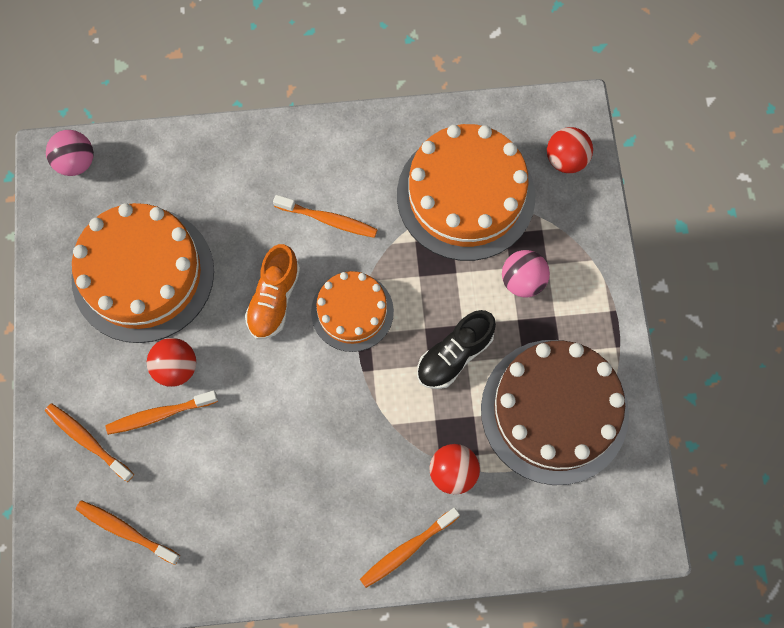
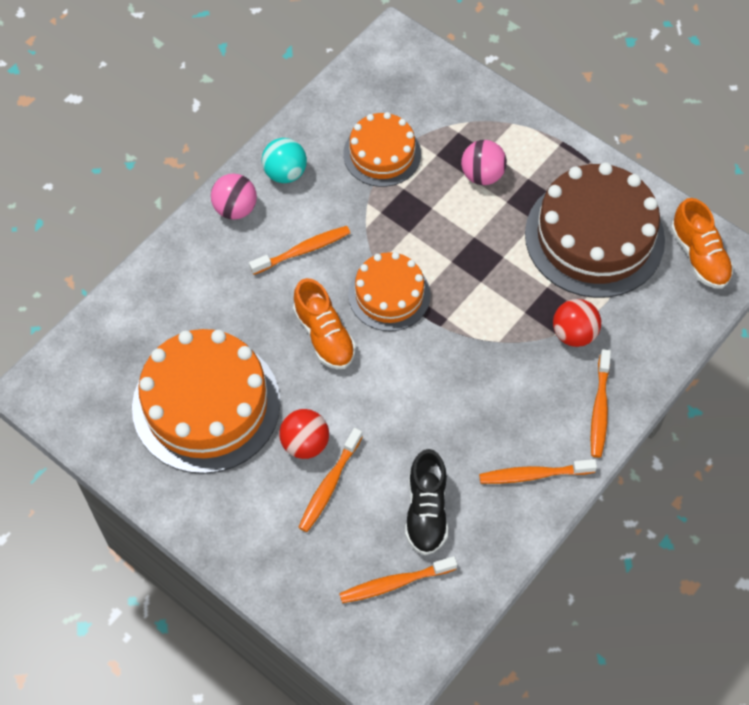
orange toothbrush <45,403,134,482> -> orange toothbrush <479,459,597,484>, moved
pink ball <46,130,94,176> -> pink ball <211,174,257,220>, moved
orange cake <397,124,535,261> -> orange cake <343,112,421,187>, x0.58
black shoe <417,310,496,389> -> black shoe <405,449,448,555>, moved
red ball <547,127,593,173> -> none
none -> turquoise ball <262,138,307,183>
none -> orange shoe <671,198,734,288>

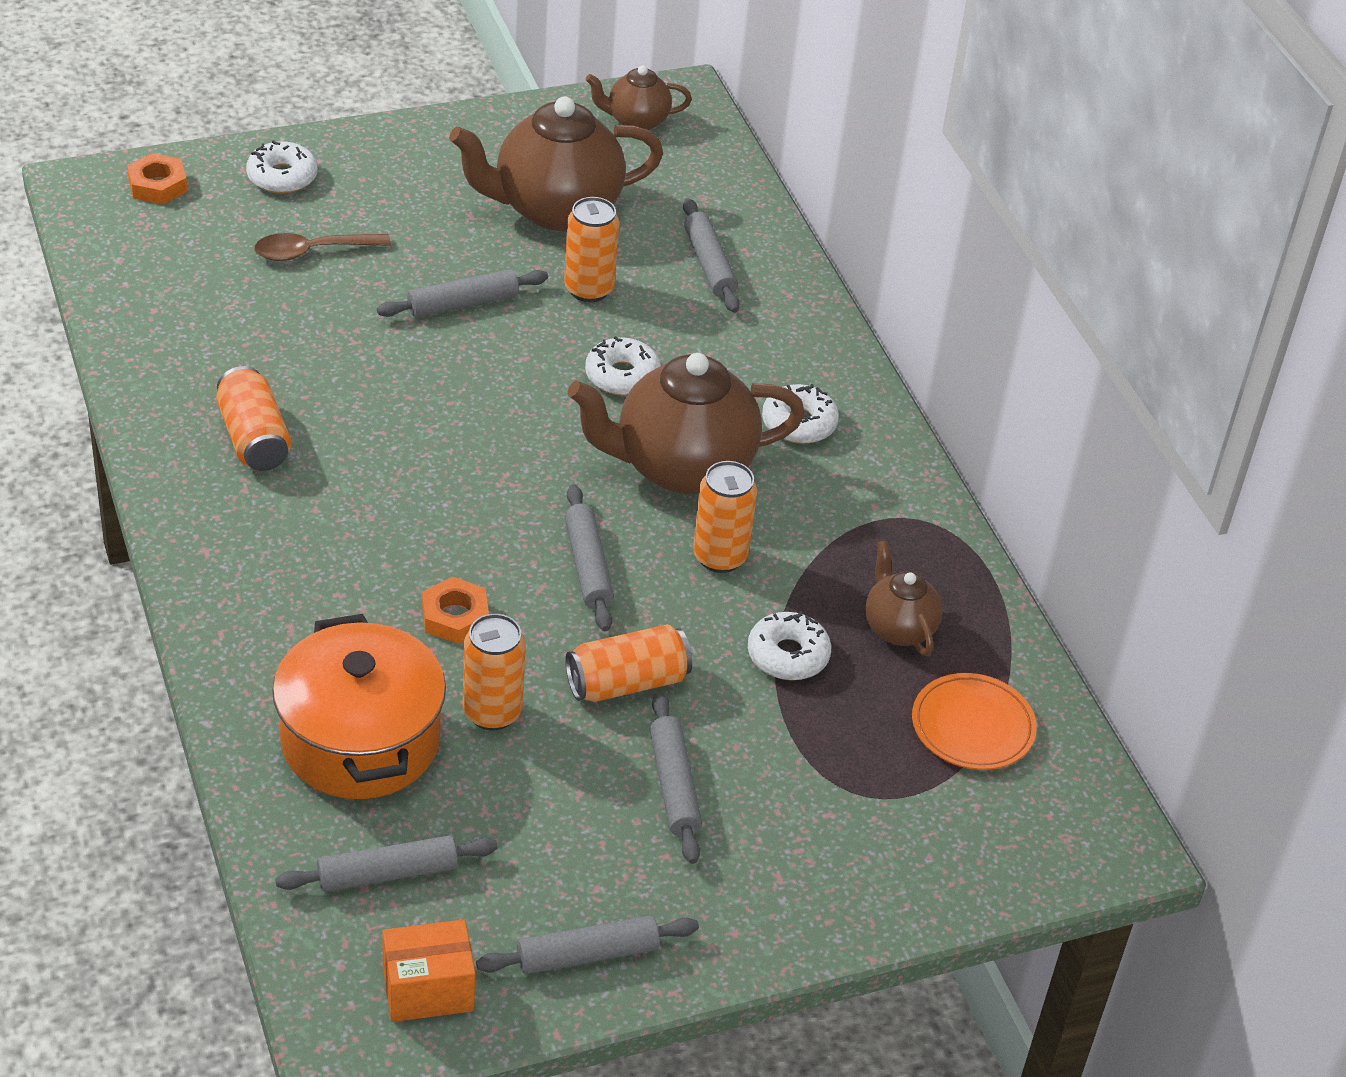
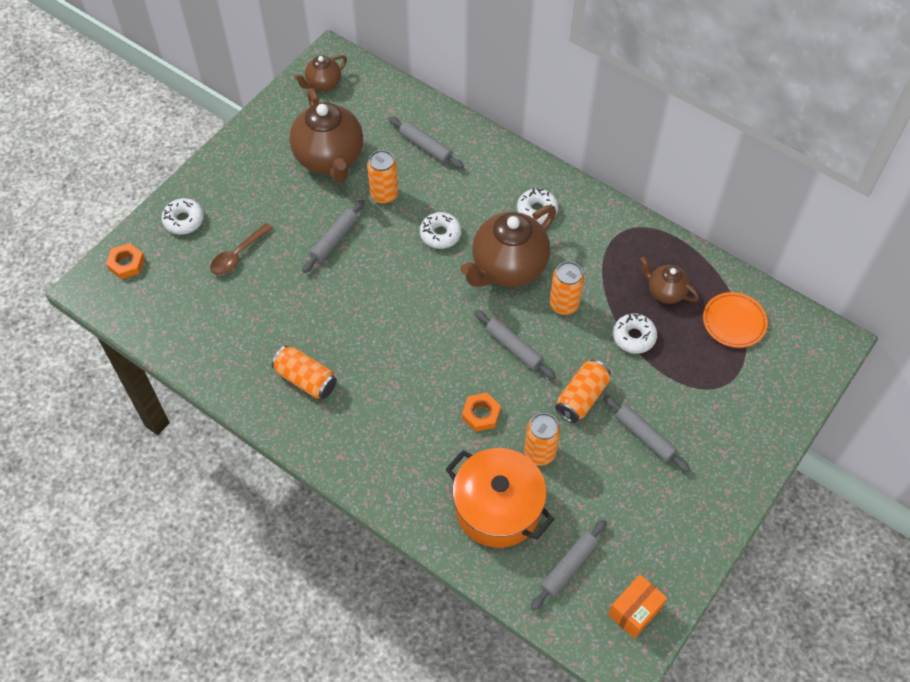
brown teapot <449,97,663,231> -> brown teapot <289,88,363,182>, 60 degrees counterclockwise
grey rolling pin <476,916,699,974> -> none

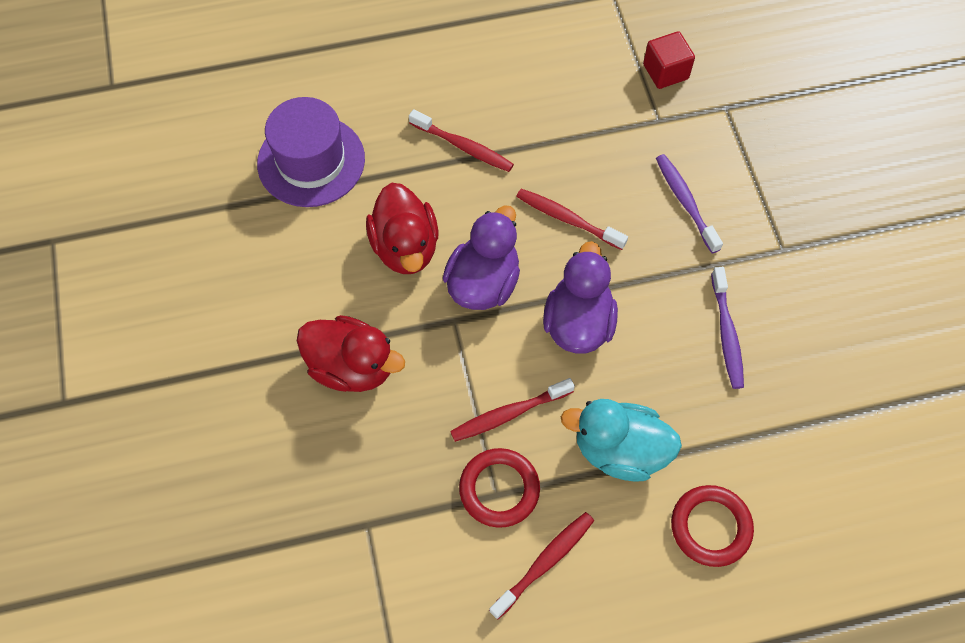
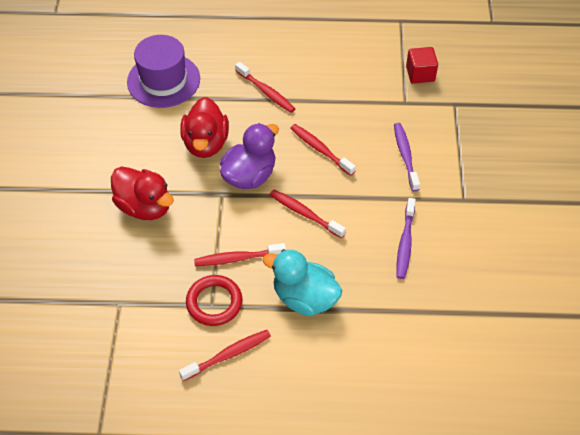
purple duck <543,241,618,354> -> red toothbrush <269,189,346,238>
red ring <671,485,754,567> -> none

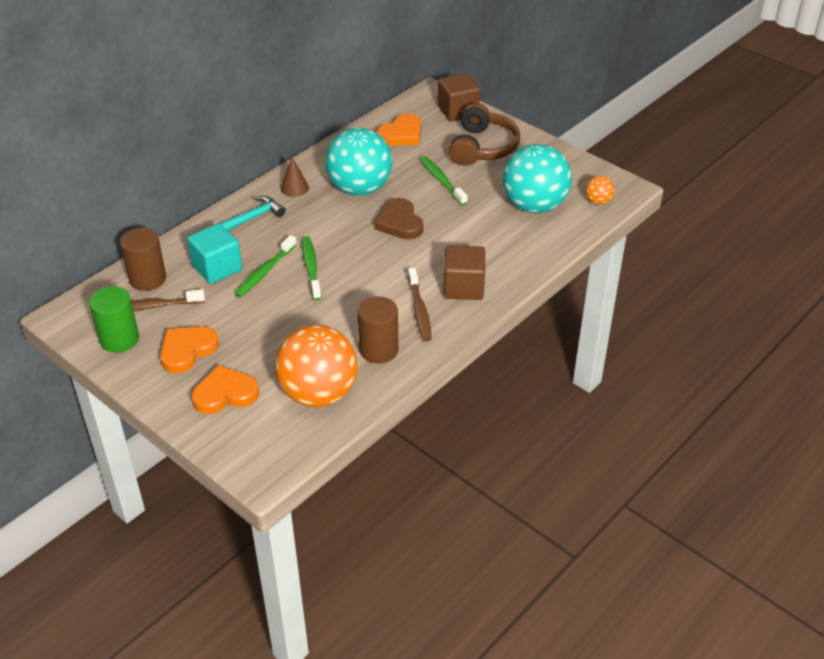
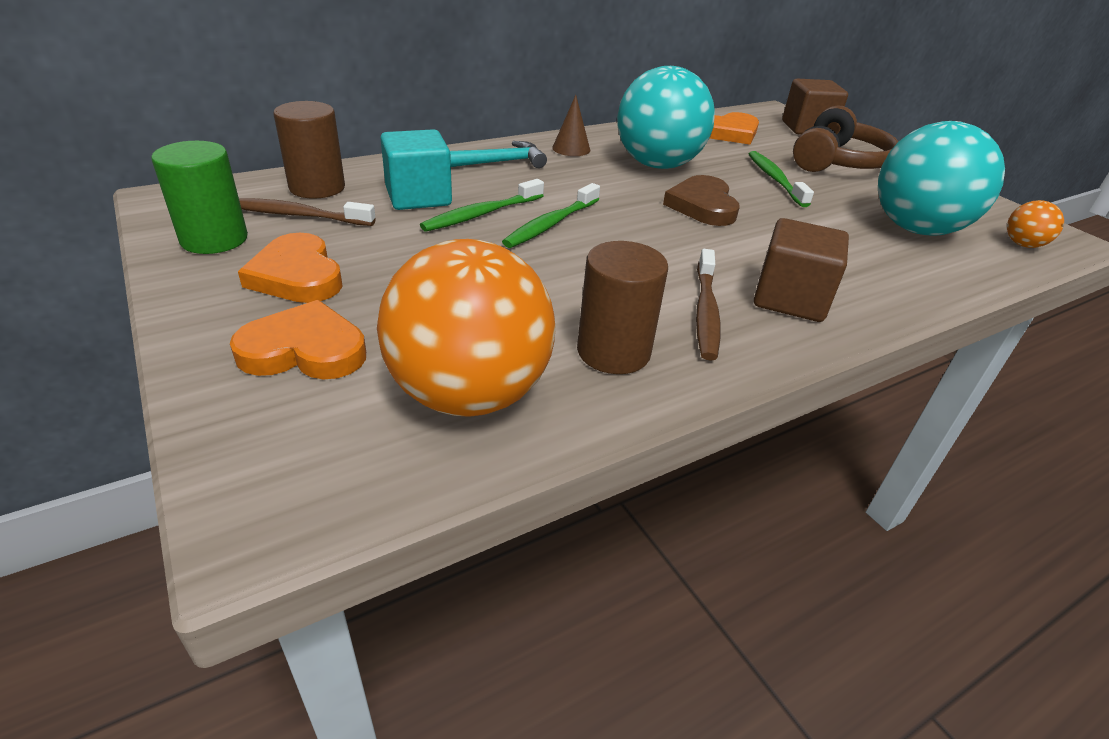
orange heart <160,326,219,374> -> orange heart <238,233,343,303>, 90 degrees counterclockwise
green toothbrush <302,236,322,300> -> green toothbrush <502,183,600,248>, 150 degrees counterclockwise

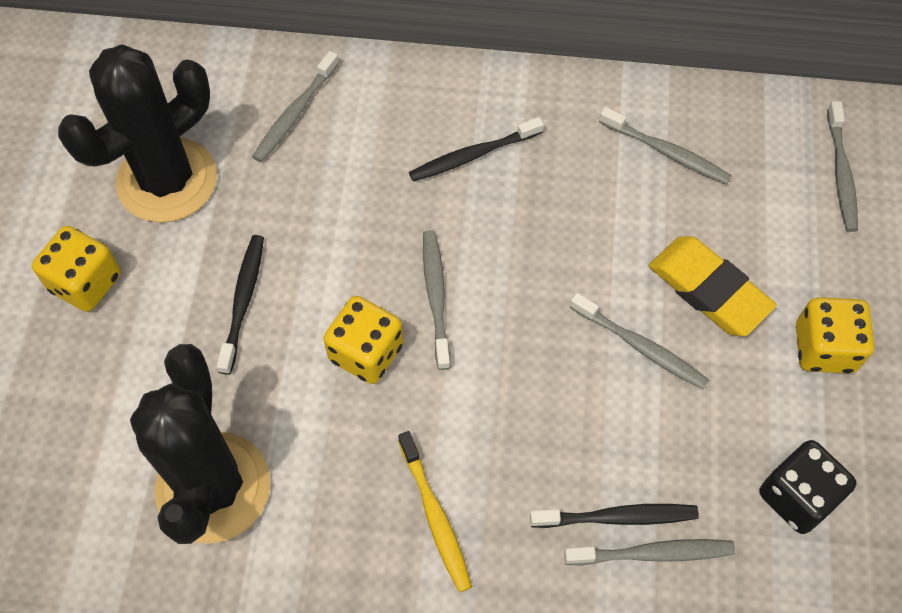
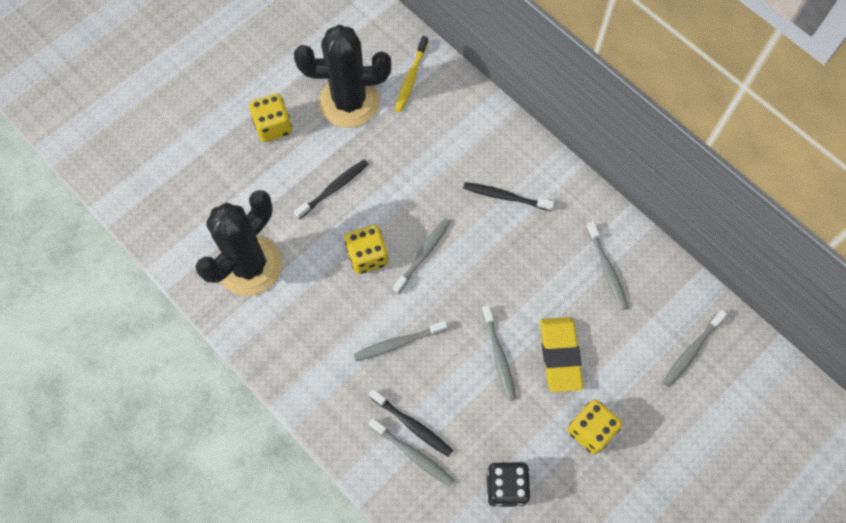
grey toothbrush <252,51,339,162> -> grey toothbrush <354,321,447,361>, moved
yellow toothbrush <398,431,472,592> -> yellow toothbrush <395,36,428,112>, moved

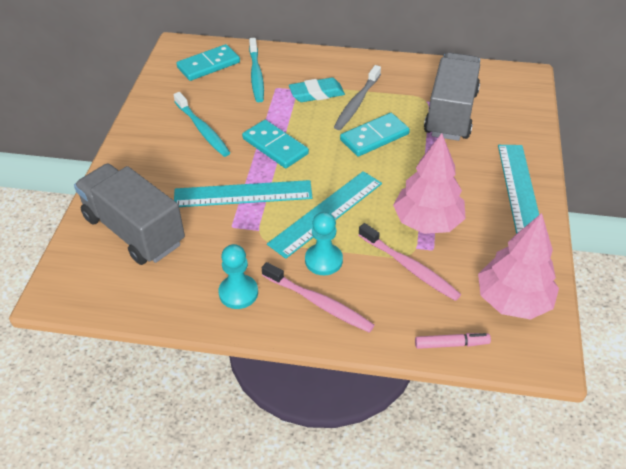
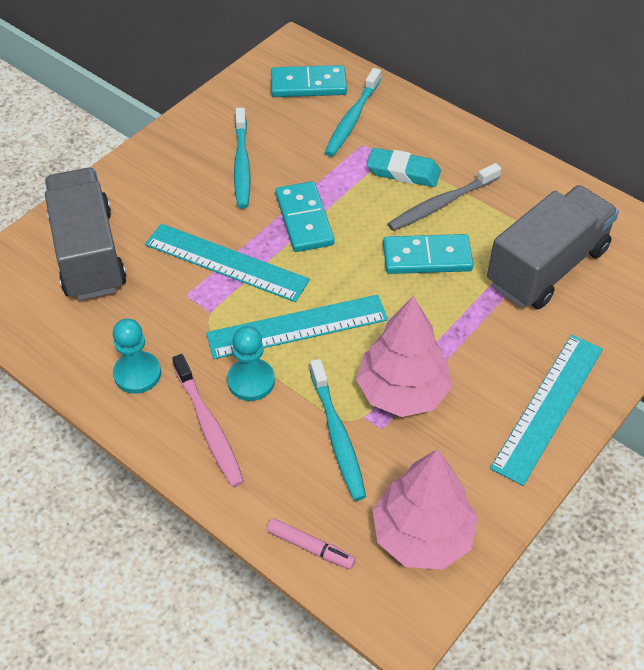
pink toothbrush <359,223,461,301> -> turquoise toothbrush <310,359,366,501>

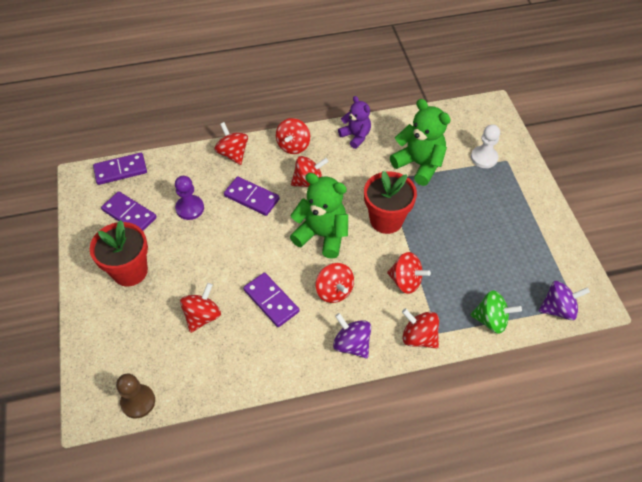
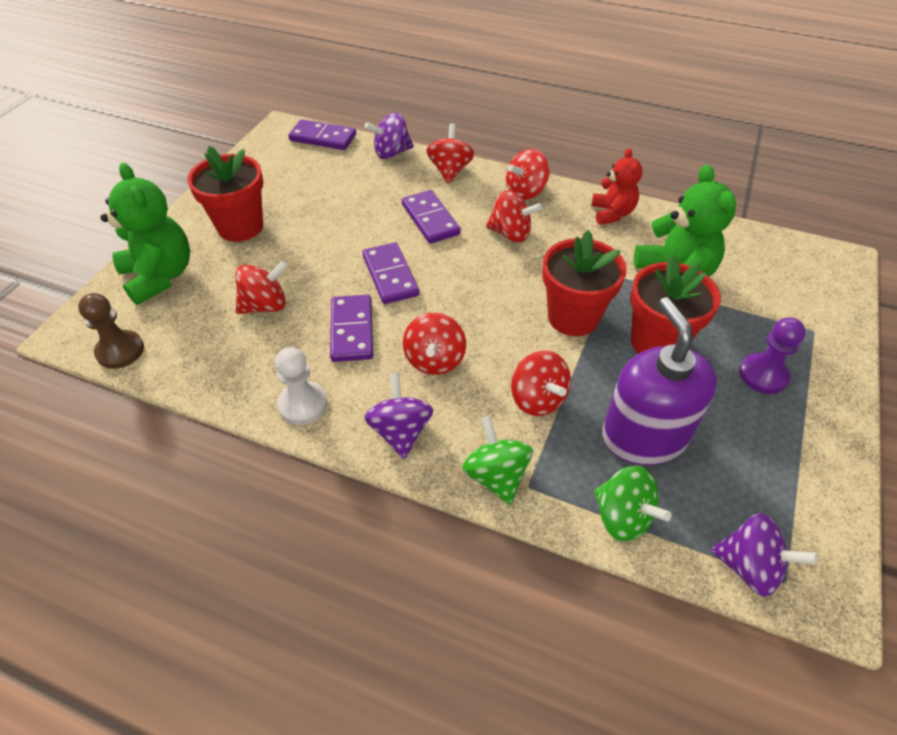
purple domino <101,191,157,231> -> purple domino <362,242,419,304>, moved
purple pawn <175,176,204,220> -> purple pawn <739,317,806,394>, moved
green teddy bear <290,173,348,259> -> green teddy bear <100,163,190,305>, moved
purple teddy bear <338,96,371,149> -> red teddy bear <591,148,643,225>
red spinning top <402,308,439,349> -> green spinning top <462,416,533,505>
white pawn <471,124,500,168> -> white pawn <275,347,327,425>, moved
none -> purple spinning top <365,113,414,159>
none -> purple soap dispenser <602,297,717,465>
none -> red flower pot <630,255,721,354>

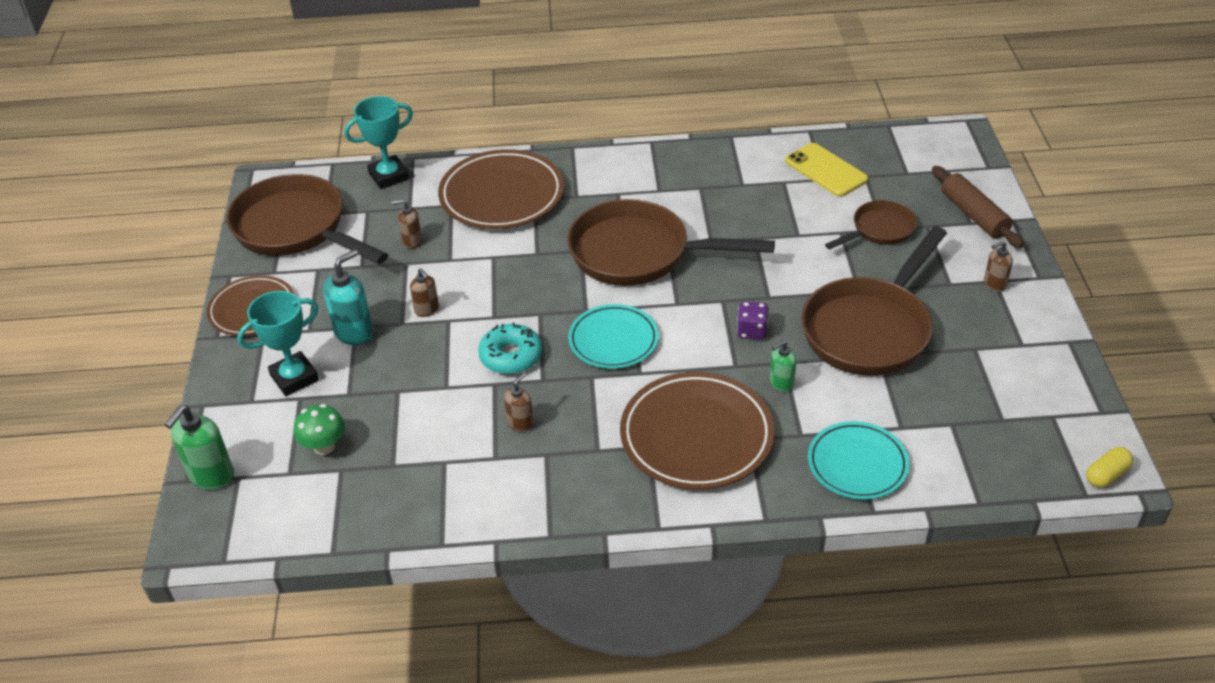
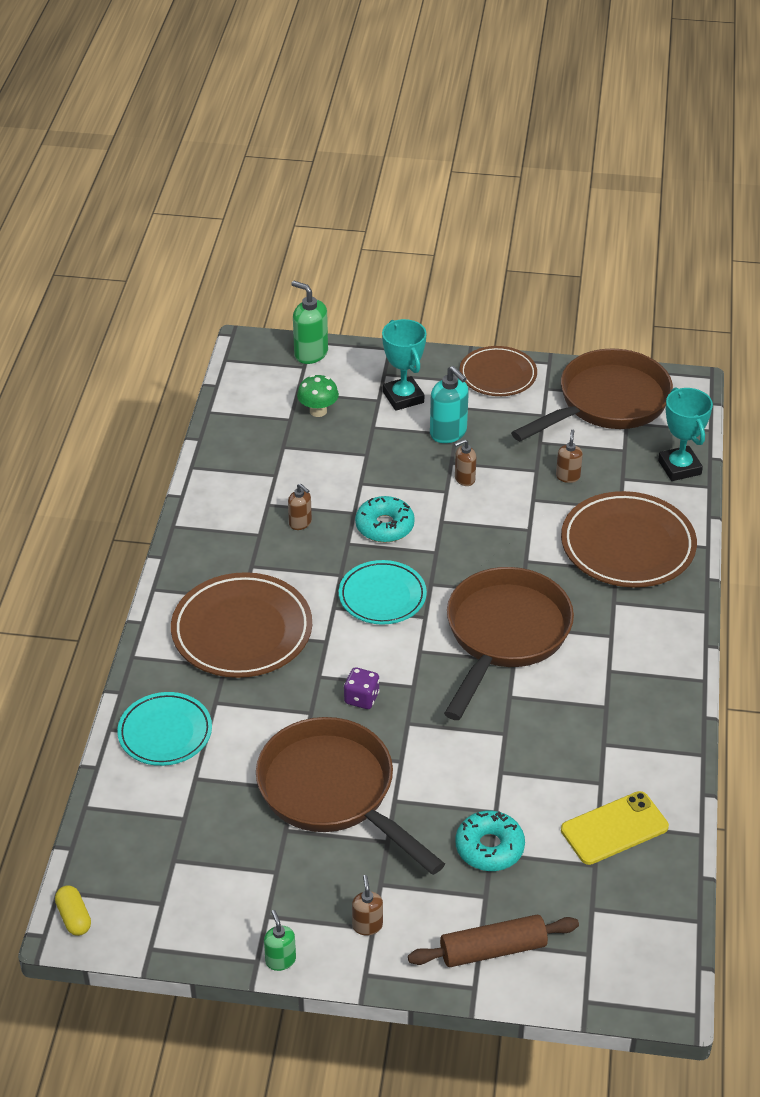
green soap dispenser <769,341,796,392> -> green soap dispenser <264,910,296,971>, moved
brown pan <825,200,917,249> -> turquoise donut <455,811,525,871>

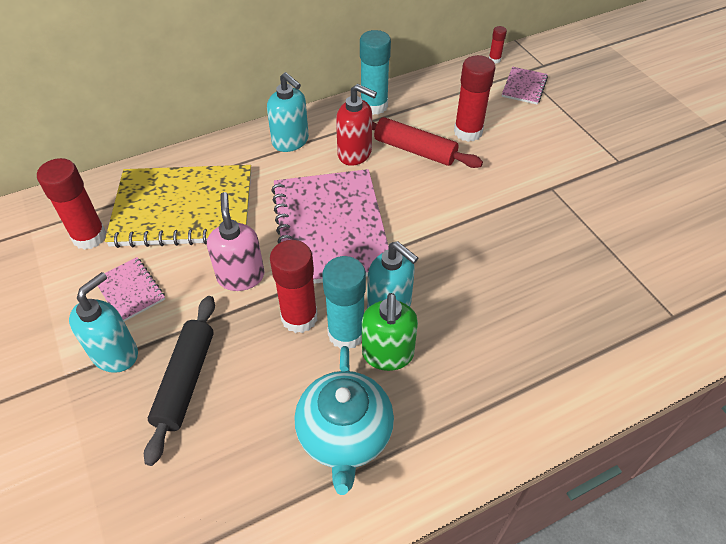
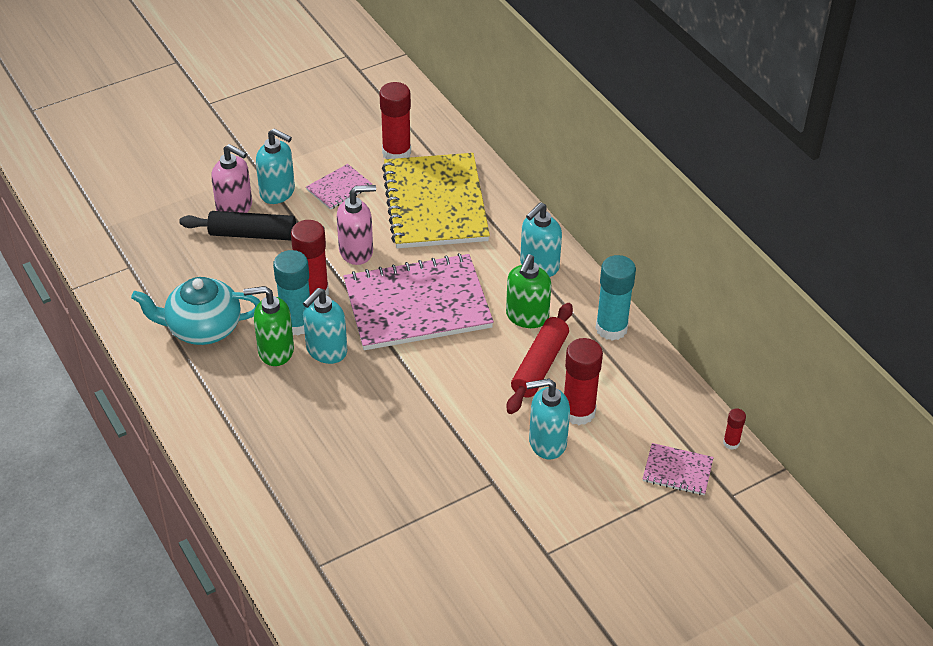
red soap dispenser <336,84,377,166> -> green soap dispenser <506,254,551,328>
none -> pink soap dispenser <211,144,252,213>
none -> turquoise soap dispenser <526,379,570,459>

